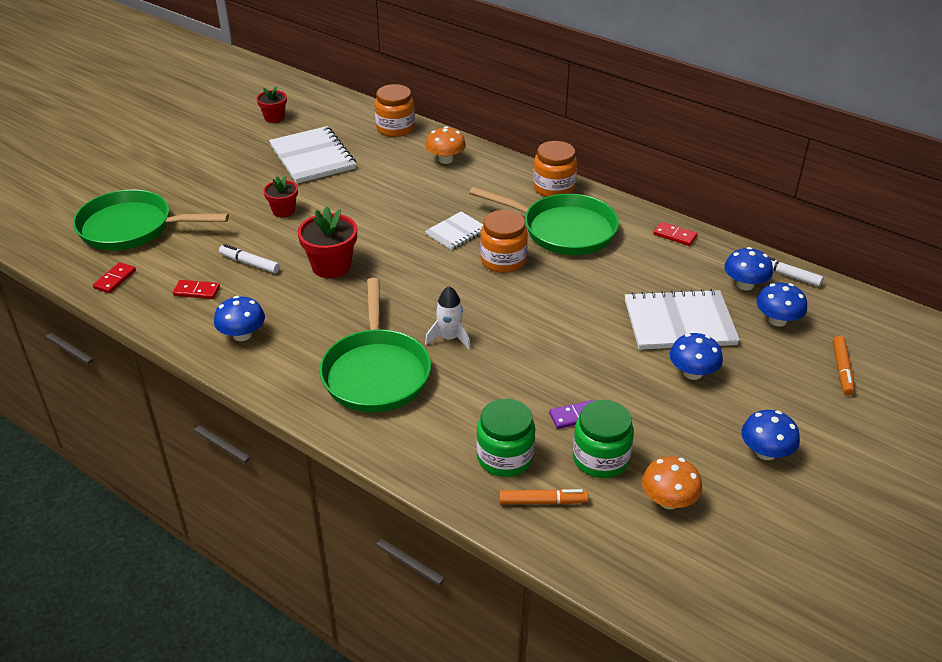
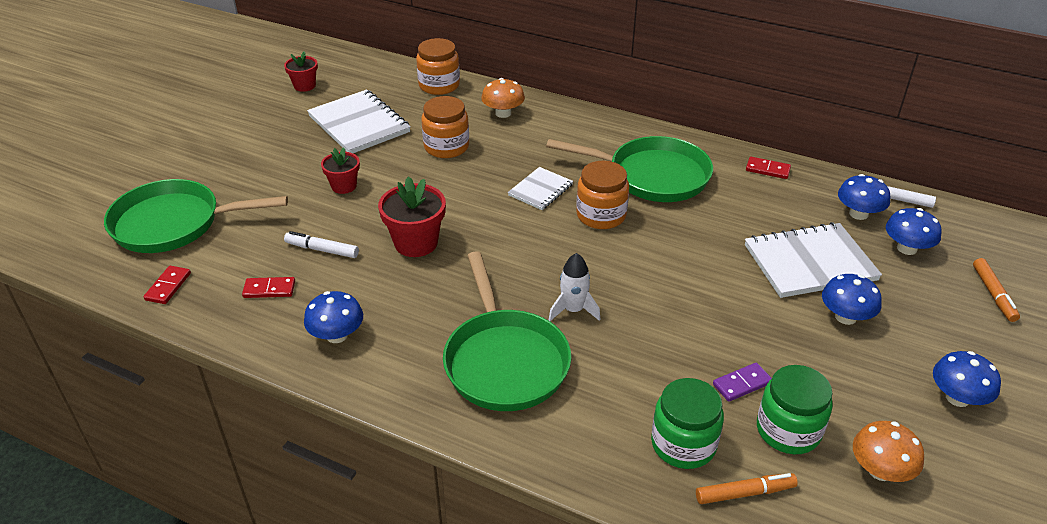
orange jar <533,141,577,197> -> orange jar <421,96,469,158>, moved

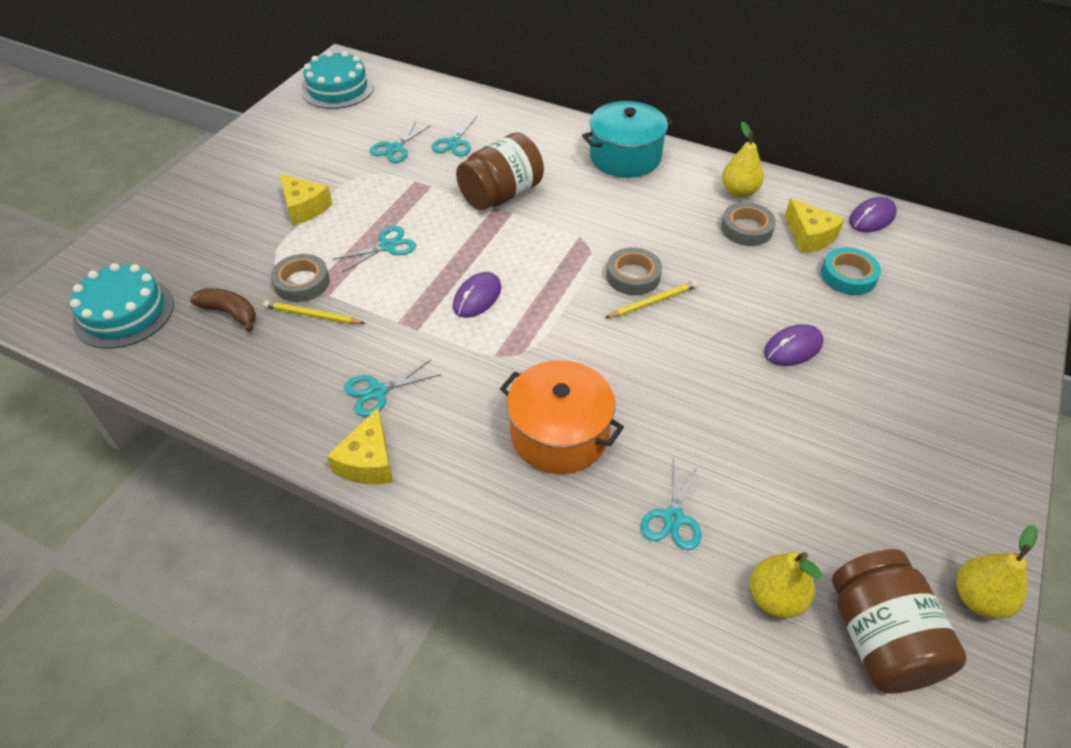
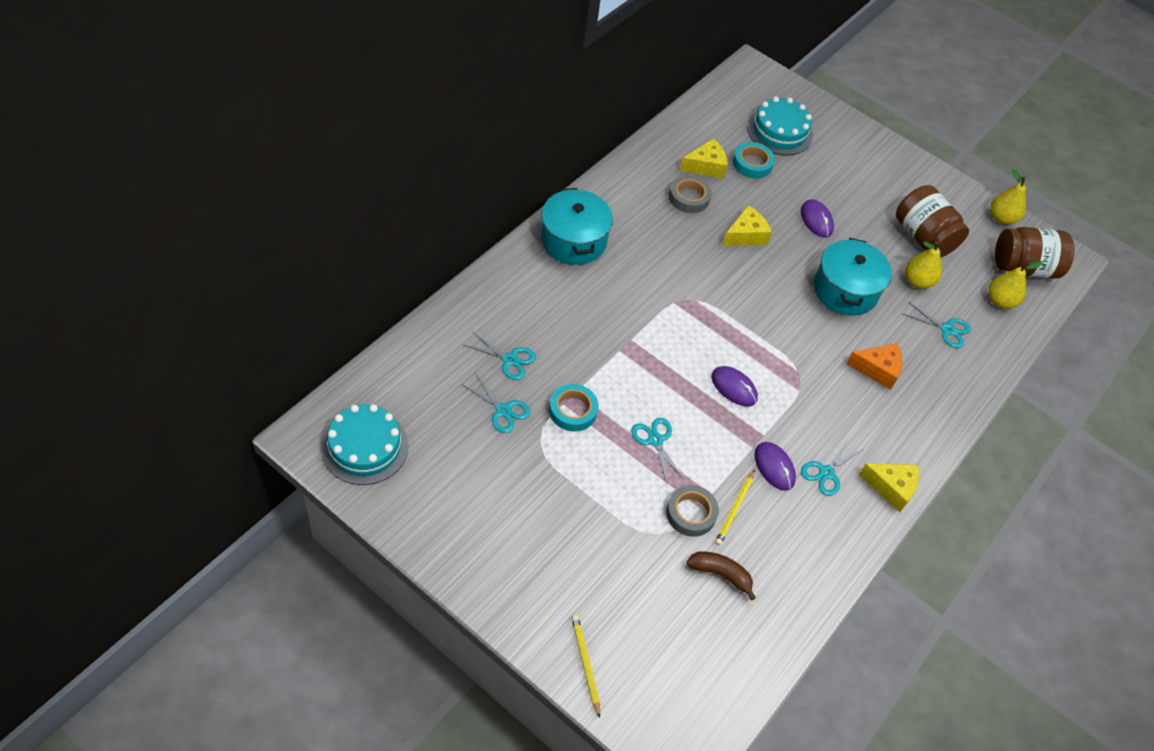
turquoise cake <70,263,174,349> -> turquoise cake <747,97,813,156>, moved
brown banana <190,288,256,332> -> brown banana <686,551,756,601>, 75 degrees clockwise
yellow cheese <280,174,333,225> -> yellow cheese <722,205,772,246>, moved
turquoise scissors <344,360,441,417> -> turquoise scissors <801,438,864,496>, 60 degrees clockwise
brown jar <456,133,544,210> -> brown jar <896,185,969,257>, moved
orange pot <500,360,624,474> -> orange cheese <846,343,902,390>
yellow pencil <605,281,698,318> -> yellow pencil <572,615,600,718>, moved
grey tape <606,247,662,295> -> none
yellow pear <722,121,764,198> -> yellow pear <905,242,942,289>, moved
purple mouse <849,197,897,232> -> purple mouse <754,442,796,491>, moved
none -> turquoise tape <549,384,598,432>
none -> turquoise pot <814,238,892,315>

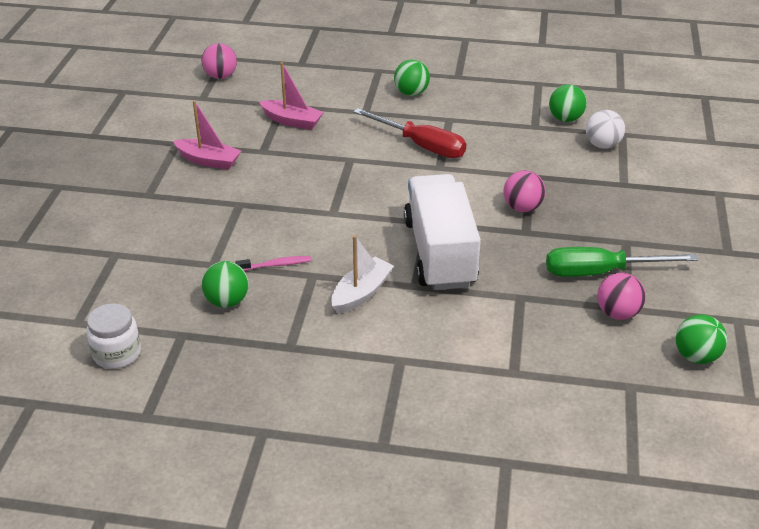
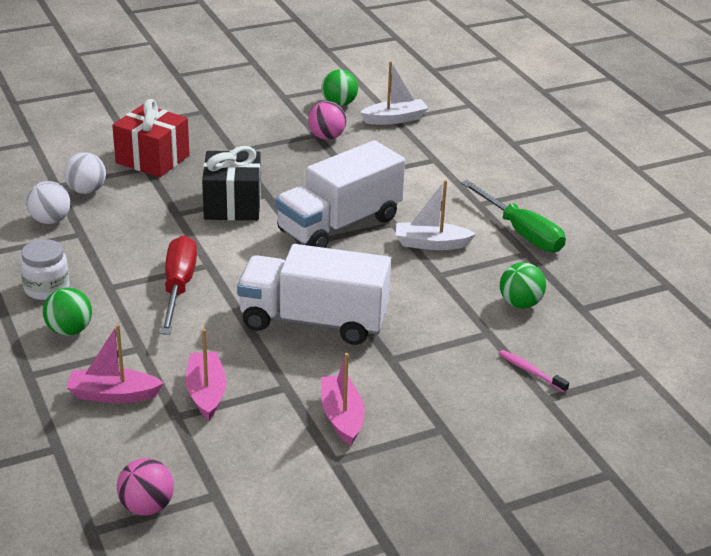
white jar <87,303,141,369> -> white jar <20,239,70,300>, moved
pink toothbrush <235,256,311,271> -> pink toothbrush <499,350,569,393>, moved
pink ball <503,170,546,212> -> black gift <202,146,261,220>
green screwdriver <546,247,698,277> -> green screwdriver <461,180,566,252>, moved
green ball <549,84,587,122> -> white ball <26,181,70,224>
none -> pink boat <67,324,164,403>
none -> red gift <112,99,190,177>
none -> white truck <237,244,391,345>
none -> white boat <360,61,428,125>

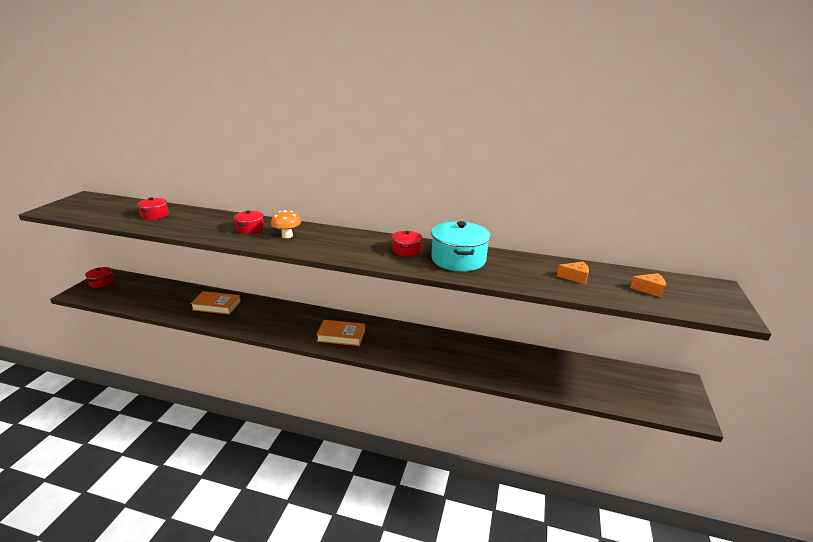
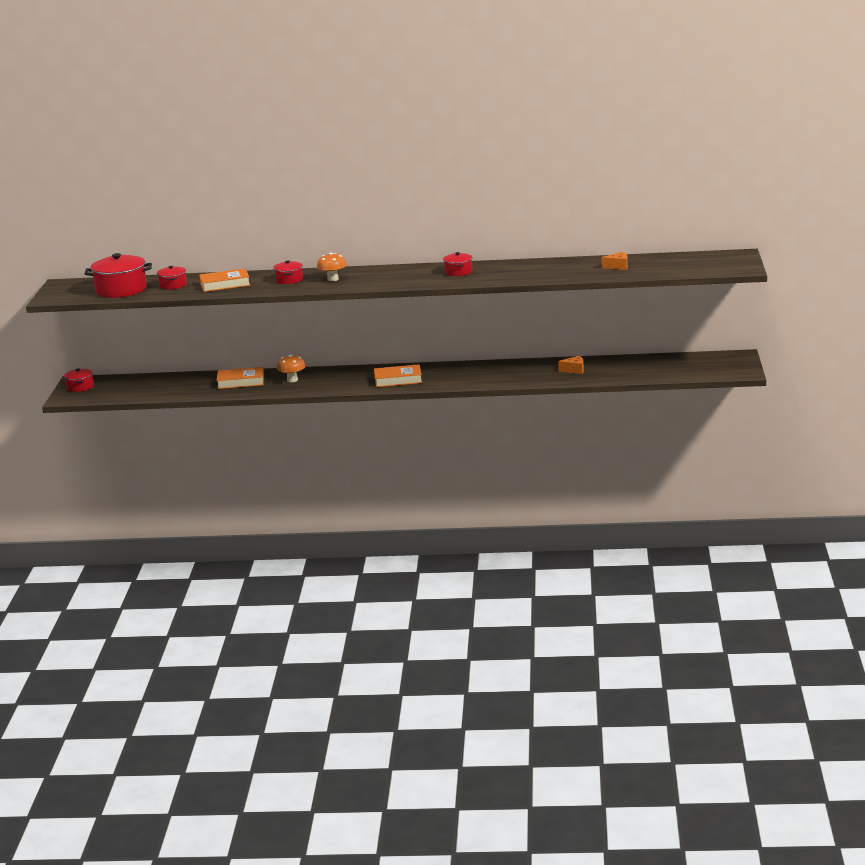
turquoise pot <431,221,491,271> -> none
orange cheese <630,273,666,298> -> orange cheese <558,356,584,374>, moved
none -> red pot <85,253,152,298>
none -> orange book <199,268,250,292>
none -> orange mushroom <277,355,306,382>

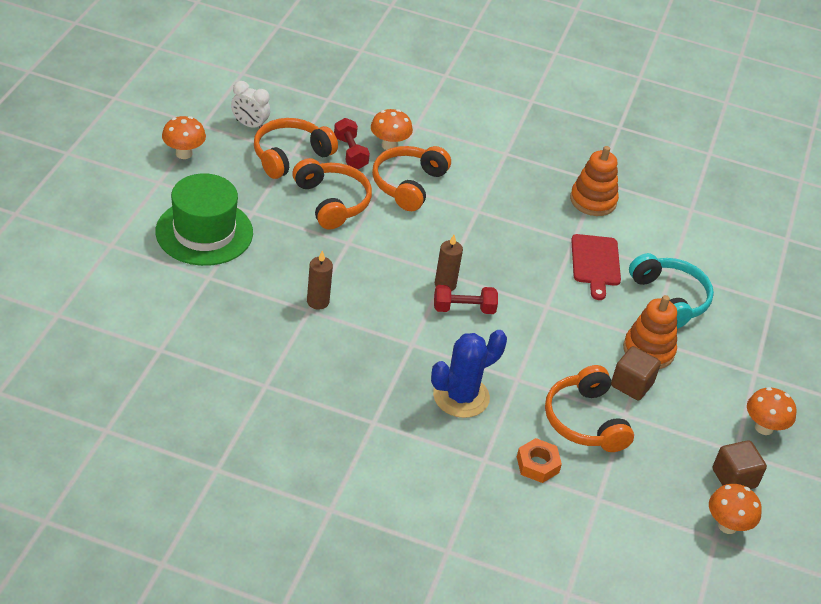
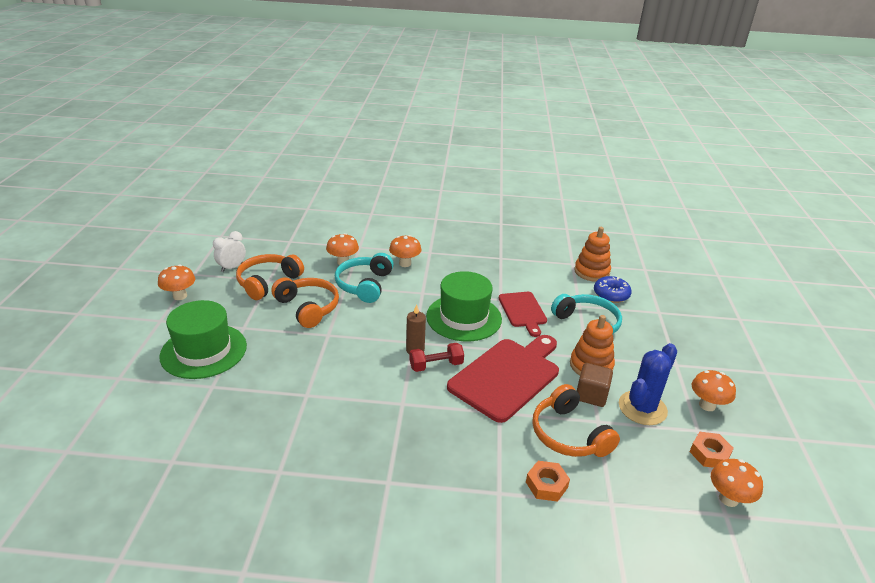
white clock <231,81,270,128> -> white clock <213,231,246,272>, 120 degrees clockwise
brown candle <307,250,333,310> -> none
red dumbbell <334,118,370,169> -> none
orange headphones <372,146,451,211> -> turquoise headphones <335,253,394,303>
blue cactus <431,330,507,418> -> blue cactus <619,343,677,425>, moved
orange stacking toy <570,146,619,216> -> orange stacking toy <574,227,611,282>, moved
brown cube <713,440,767,489> -> orange nut <690,432,734,468>
none -> orange mushroom <389,235,422,267>
none -> green hat <426,271,502,341>
none -> red cutting board <447,335,559,423>
none -> blue donut <594,276,632,303>

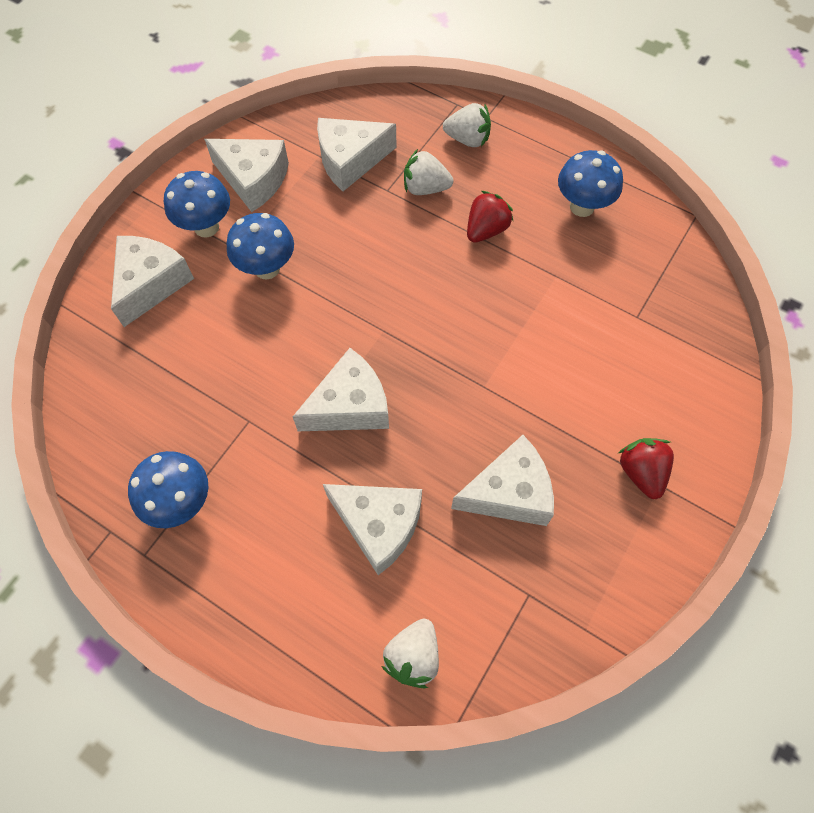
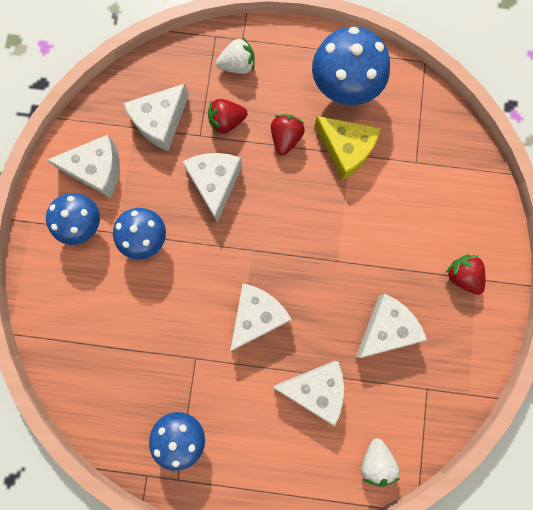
white cheese <111,236,194,327> -> white cheese <182,153,242,222>, moved
white strawberry <404,149,453,195> -> red strawberry <208,99,247,134>
blue mushroom <558,150,623,217> -> blue mushroom <312,27,390,105>, x1.51
none -> yellow cheese <314,116,381,180>

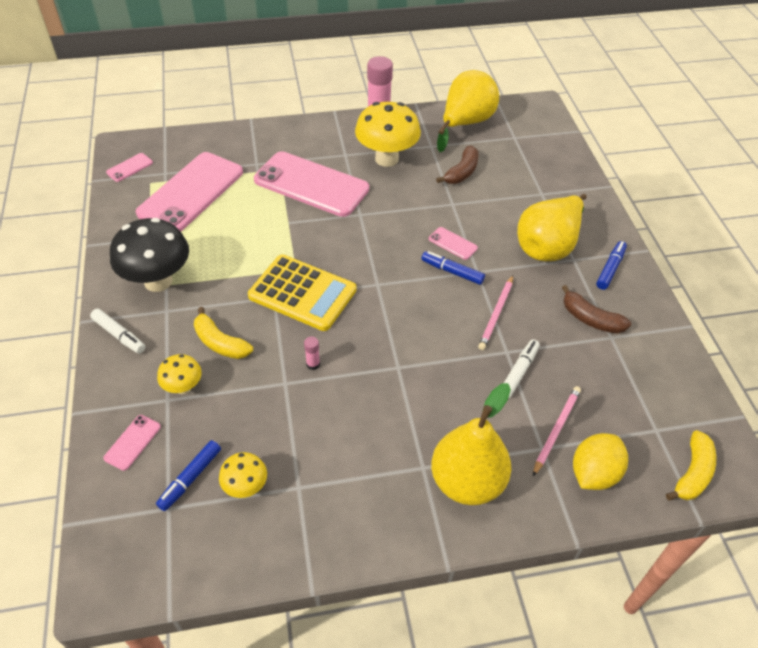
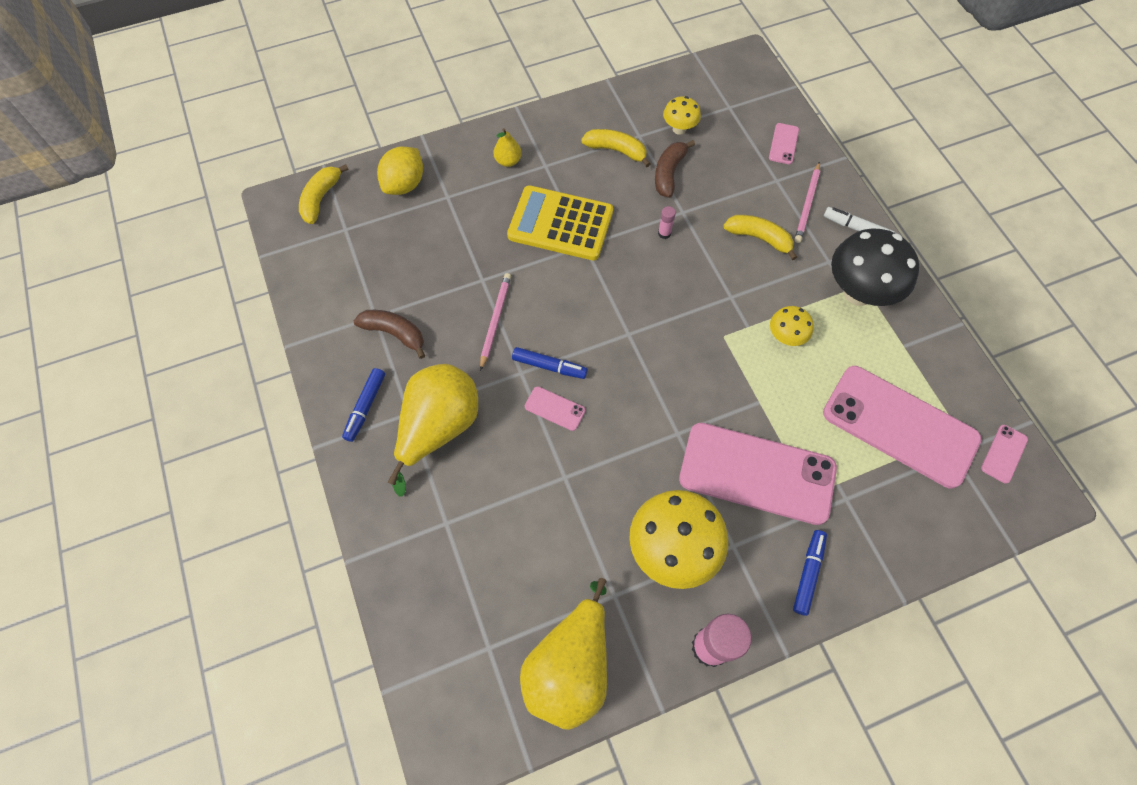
pink phone <136,152,243,232> -> pink phone <823,366,982,488>, 75 degrees counterclockwise
blue marker <156,440,221,511> -> blue marker <793,530,827,616>, moved
yellow mushroom <157,354,202,394> -> yellow mushroom <770,306,814,346>, moved
yellow calculator <248,254,356,331> -> yellow calculator <507,185,613,261>, moved
yellow pear <431,383,511,505> -> yellow pear <493,128,522,167>, x0.44
brown banana <436,146,479,184> -> brown banana <655,140,695,198>, moved
white marker <504,339,540,398> -> none
pink pencil <533,386,581,476> -> pink pencil <795,162,820,243>, moved
none -> yellow banana <581,129,650,167>

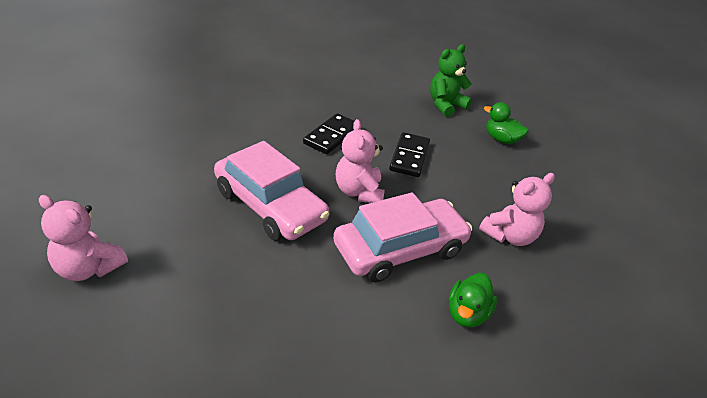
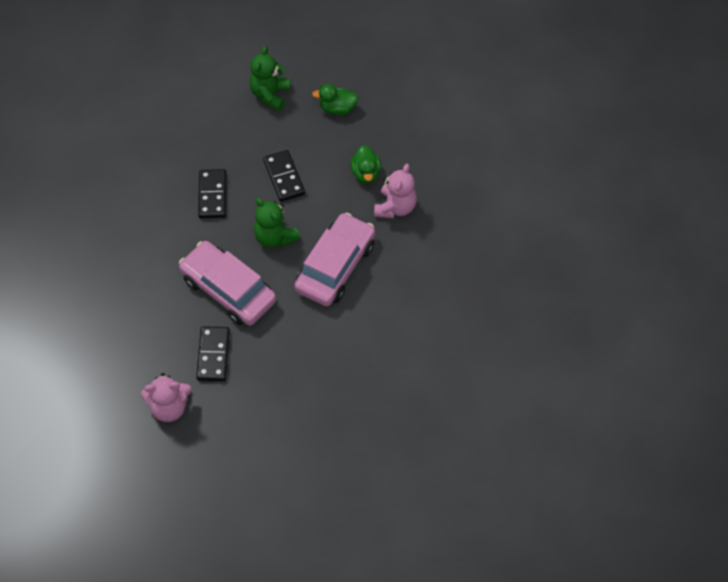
pink car <214,141,329,241> -> pink car <179,241,276,325>, 150 degrees counterclockwise
pink teddy bear <336,119,385,203> -> green teddy bear <254,198,300,248>
green duck <449,273,497,327> -> green duck <351,145,381,184>, moved
none -> black domino <196,326,230,381>

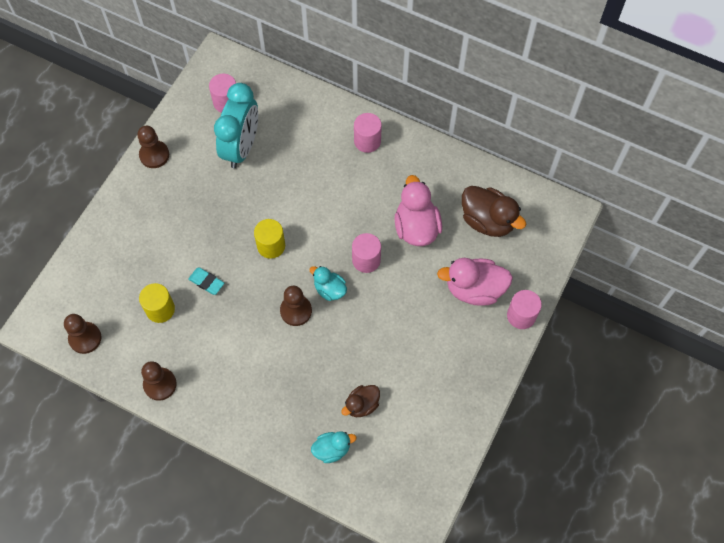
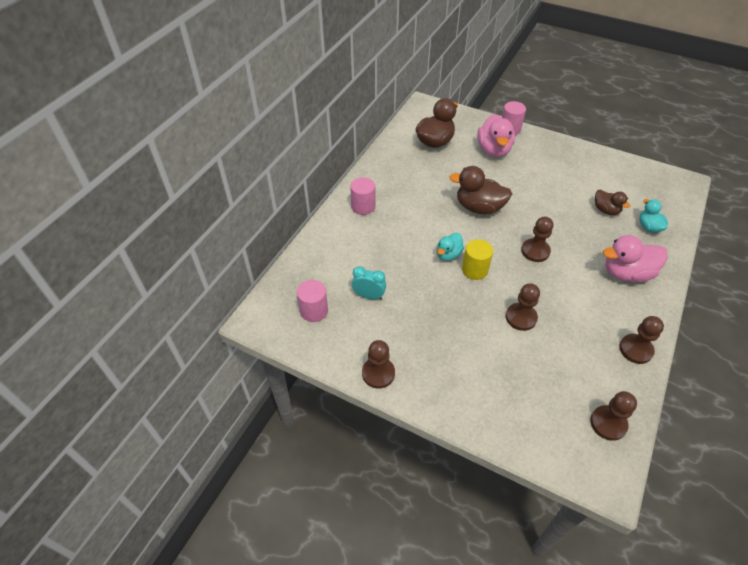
yellow cylinder <139,283,175,323> -> none
turquoise eraser <188,268,224,295> -> brown pawn <506,283,540,331>
turquoise clock <214,83,258,168> -> turquoise clock <352,266,386,300>, x0.51
turquoise duck <309,266,347,301> -> turquoise duck <437,233,464,261>, moved
pink cylinder <352,233,381,273> -> brown duck <449,166,512,214>
pink duck <394,175,442,246> -> pink duck <603,235,668,282>, moved

